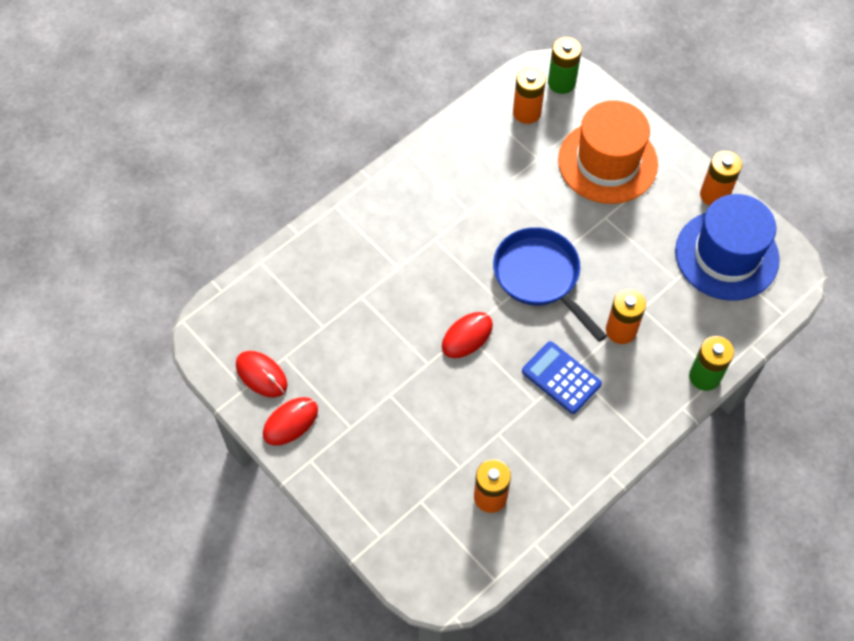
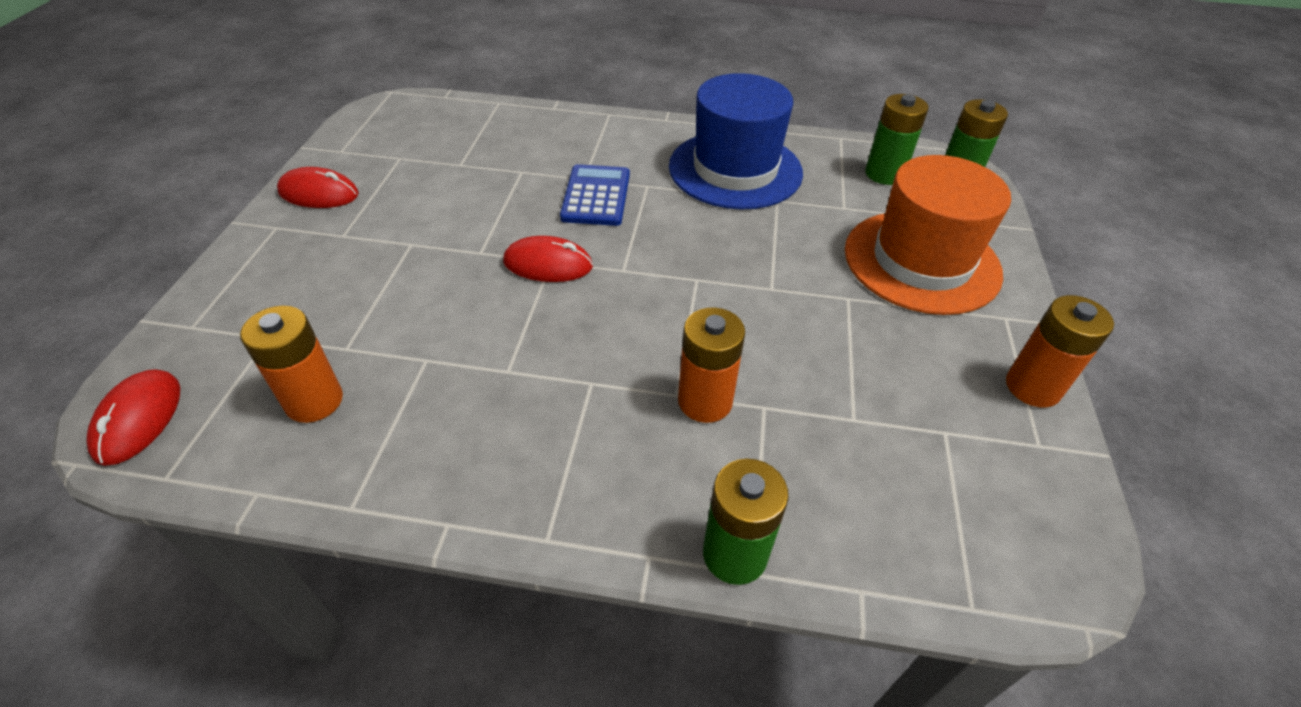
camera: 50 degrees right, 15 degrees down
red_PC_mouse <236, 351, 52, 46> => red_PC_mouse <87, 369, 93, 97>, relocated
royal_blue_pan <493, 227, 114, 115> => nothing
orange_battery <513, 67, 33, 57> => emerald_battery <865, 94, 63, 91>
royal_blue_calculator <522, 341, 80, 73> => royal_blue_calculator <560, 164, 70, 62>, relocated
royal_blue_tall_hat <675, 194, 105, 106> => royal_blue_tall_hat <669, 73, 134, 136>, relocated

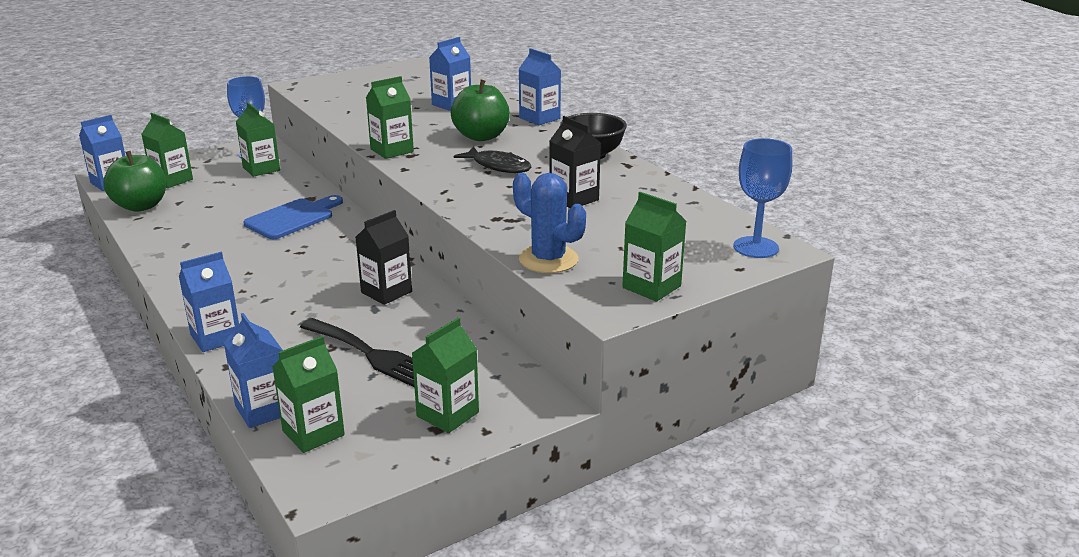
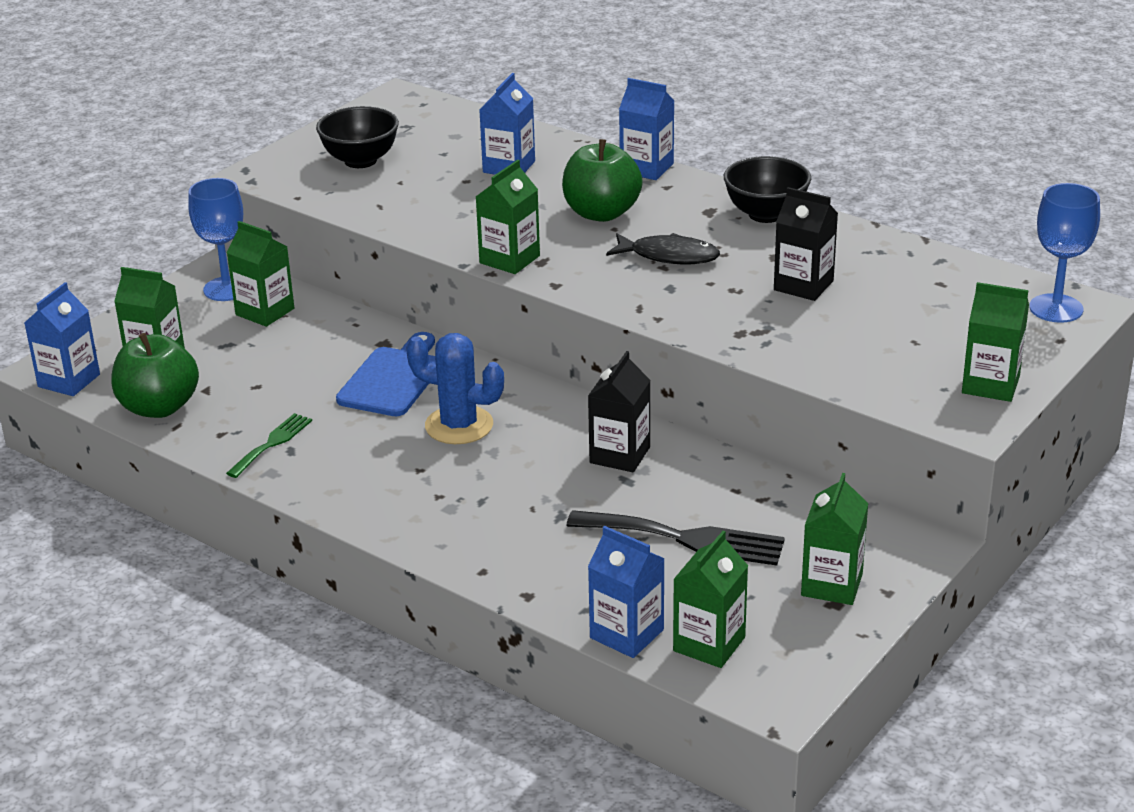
camera: 20 degrees left, 5 degrees up
royal_blue_juice_carton <179, 252, 60, 100> => nothing
royal_blue_cactus <513, 173, 73, 100> => royal_blue_cactus <406, 333, 98, 111>, relocated
nothing => emerald_fork <226, 413, 86, 65>
nothing => ebony_deep_dish <316, 106, 83, 62>

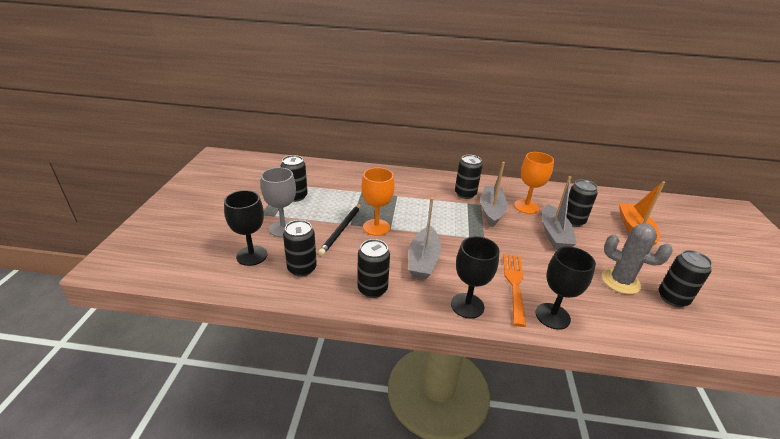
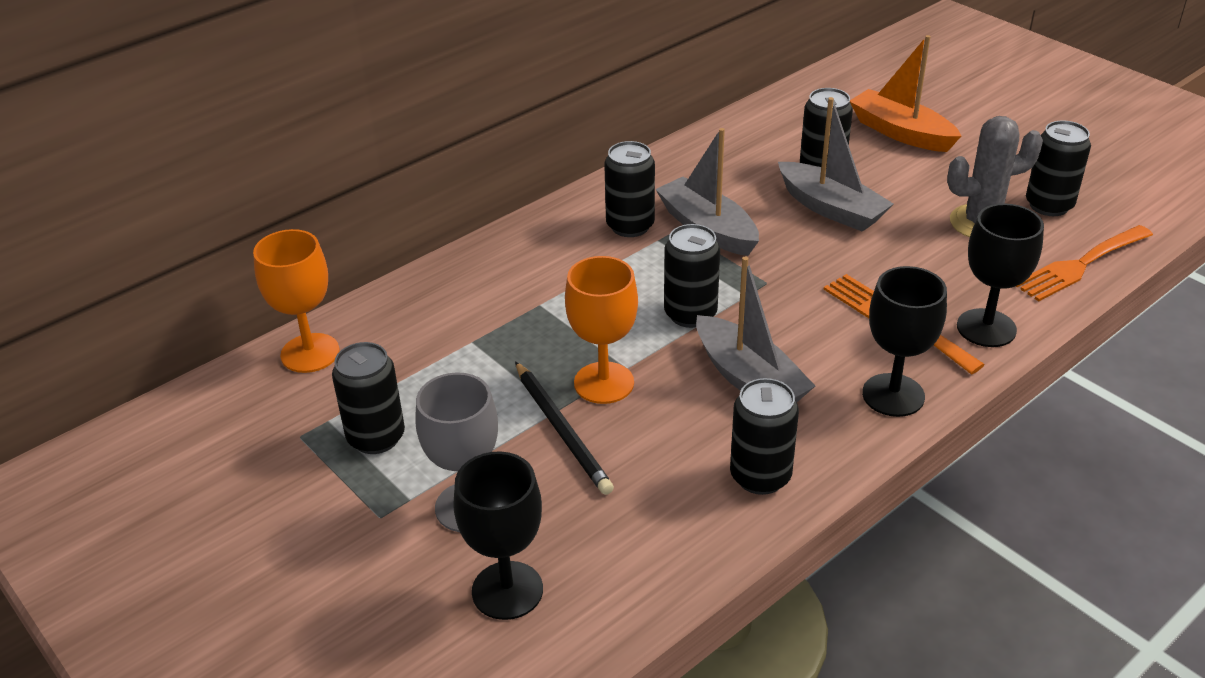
camera: 45 degrees left, 5 degrees up
ebony_tin <283, 220, 34, 57> => ebony_tin <664, 224, 56, 104>, relocated
orange_wine_glass <514, 152, 40, 62> => orange_wine_glass <253, 229, 87, 144>, relocated
nothing => orange_fork <1016, 225, 137, 76>

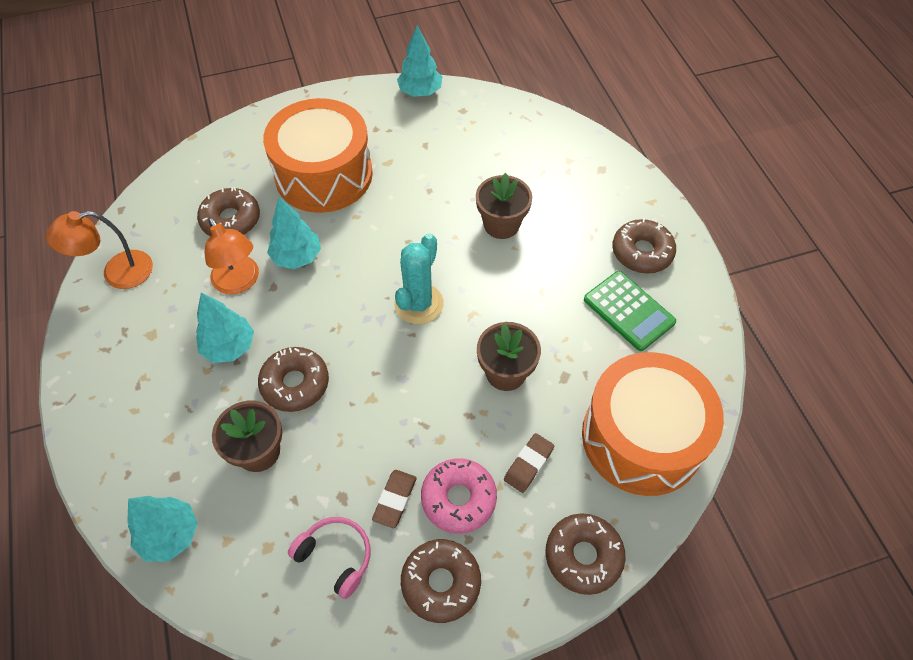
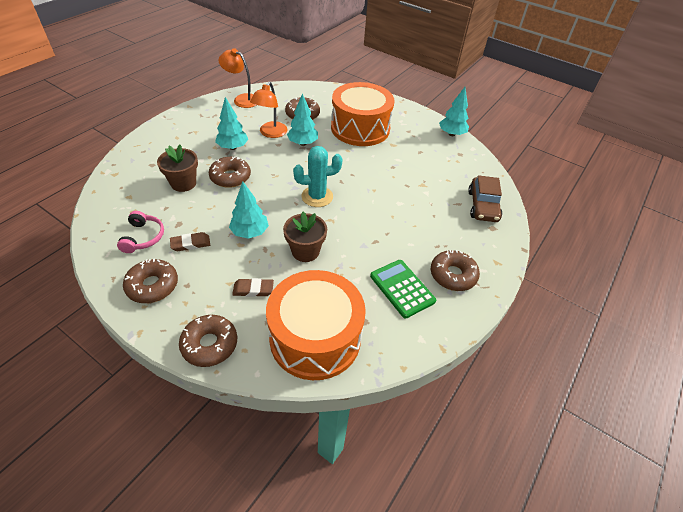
camera: 50 degrees right, 10 degrees down
turquoise_tree <127, 496, 71, 65> => turquoise_tree <229, 181, 40, 58>, relocated
rose-pink_donut <421, 458, 76, 76> => nothing
dark_brown_flower_pot <476, 173, 56, 66> => nothing
emerald_calculator <584, 271, 92, 80> => emerald_calculator <370, 260, 66, 58>, 135 degrees clockwise
nothing => dark_brown_toy_car <468, 175, 34, 47>

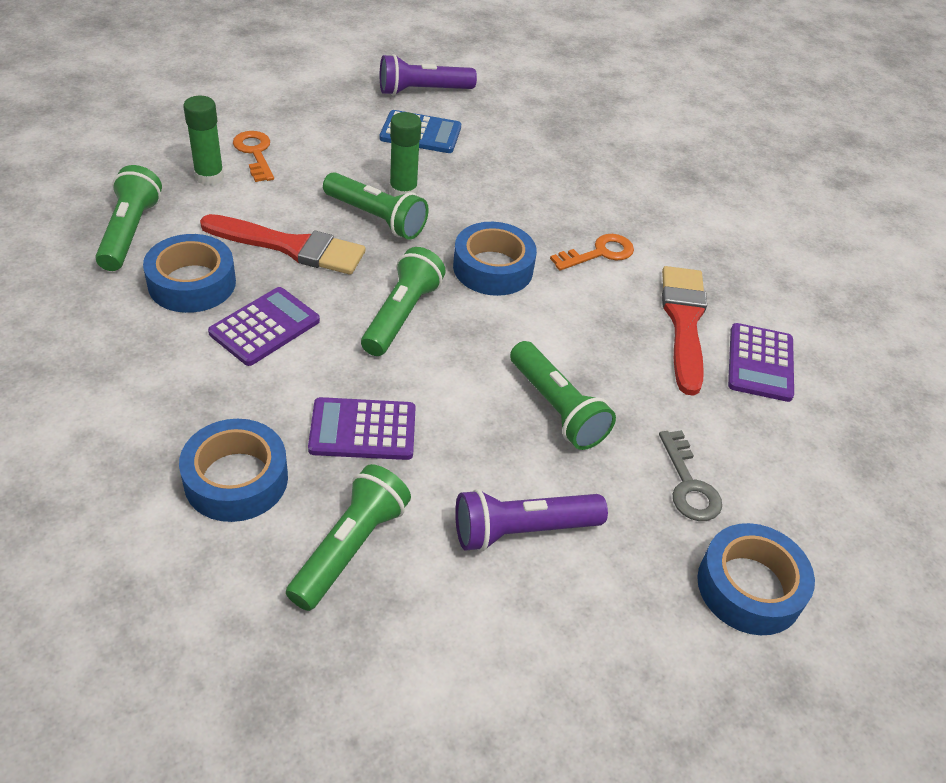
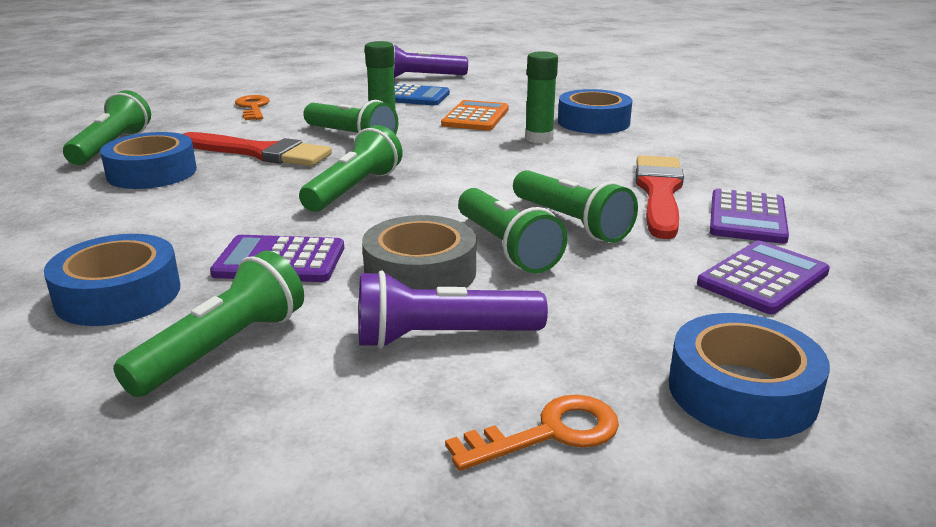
camera: 10 degrees right, 20 degrees down
emerald_glue_stick <183, 96, 41, 89> => emerald_glue_stick <525, 51, 33, 92>, relocated
violet_calculator <208, 287, 112, 79> => violet_calculator <697, 240, 133, 74>, relocated
royal_blue_sticky_tape <453, 222, 84, 74> => royal_blue_sticky_tape <558, 89, 74, 45>, relocated
orange_latchkey <550, 234, 84, 37> => orange_latchkey <445, 395, 174, 76>, relocated
gray_latchkey <659, 430, 63, 91> => nothing
nothing => gray_sticky_tape <362, 215, 114, 75>
nothing => orange_calculator <441, 100, 68, 31>
nothing => emerald_torch <513, 170, 125, 73>

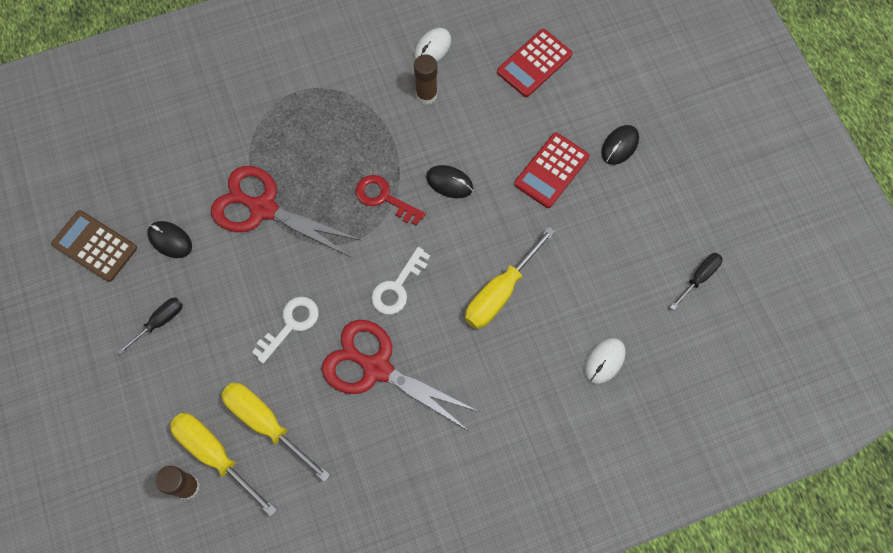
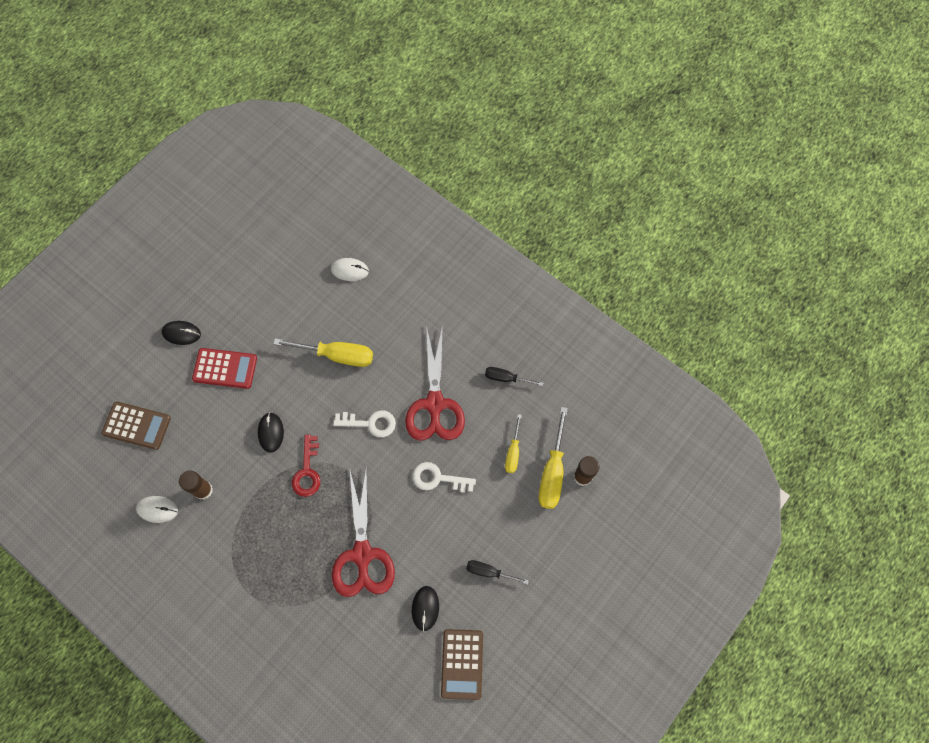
camera: 120 degrees left, 0 degrees up
golden_screwdriver <221, 383, 109, 99> => golden_screwdriver <505, 414, 17, 59>, x0.58
red_calculator <497, 29, 76, 68> => dark_brown_calculator <102, 401, 69, 49>
ebony_screwdriver <670, 253, 53, 57> => ebony_screwdriver <485, 367, 58, 19>, relocated

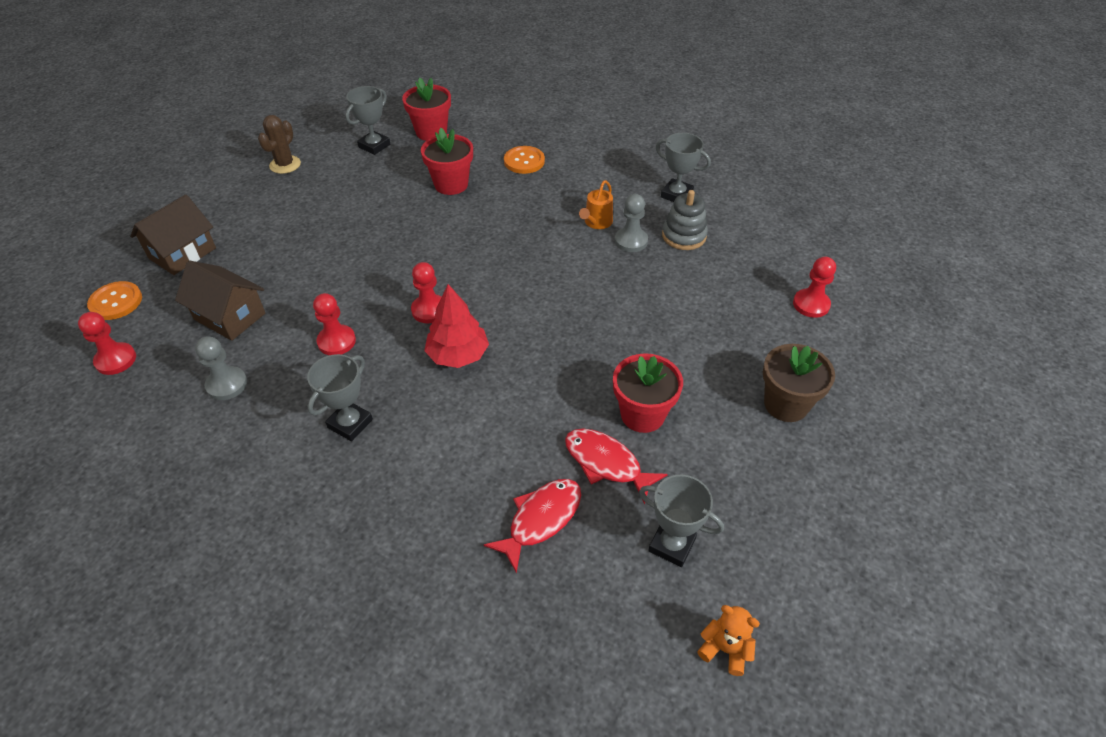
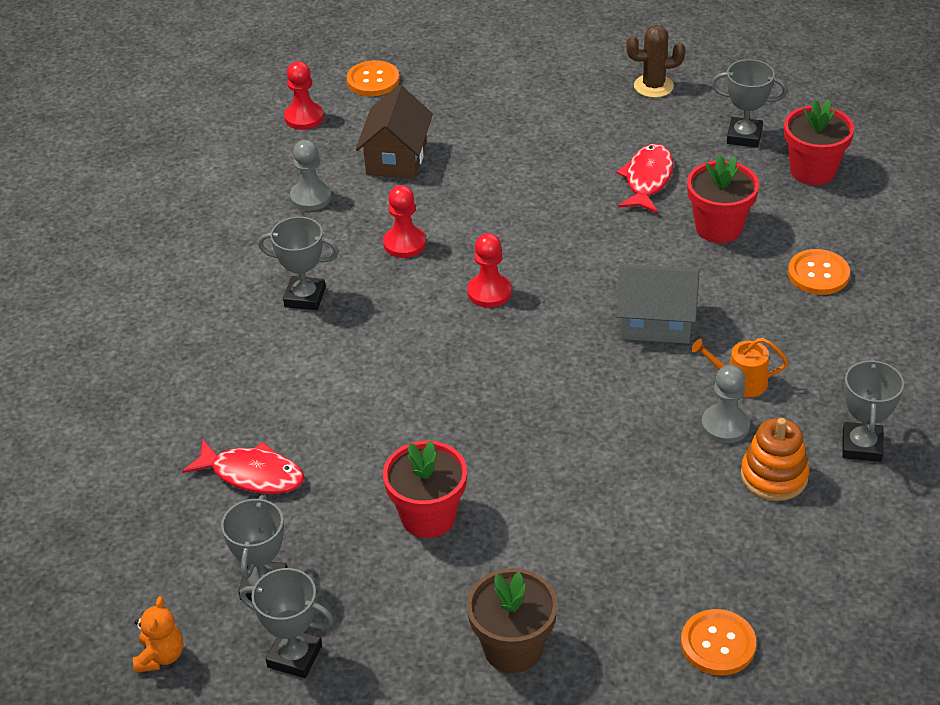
camera: 70 degrees right, 5 degrees down
dark_brown_cottage <130, 195, 86, 80> => nothing
red_tree <424, 284, 65, 84> => nothing
red_fish <565, 428, 103, 77> => red_fish <616, 144, 58, 69>, relocated
gray_stacking_rings <662, 190, 46, 60> => orange_stacking_rings <741, 418, 68, 83>
red_game_pawn <793, 257, 43, 61> => orange_sewing_button <681, 609, 75, 67>
nothing => gray_prize_cup <240, 568, 94, 110>
nothing => gray_cottage <617, 264, 83, 80>

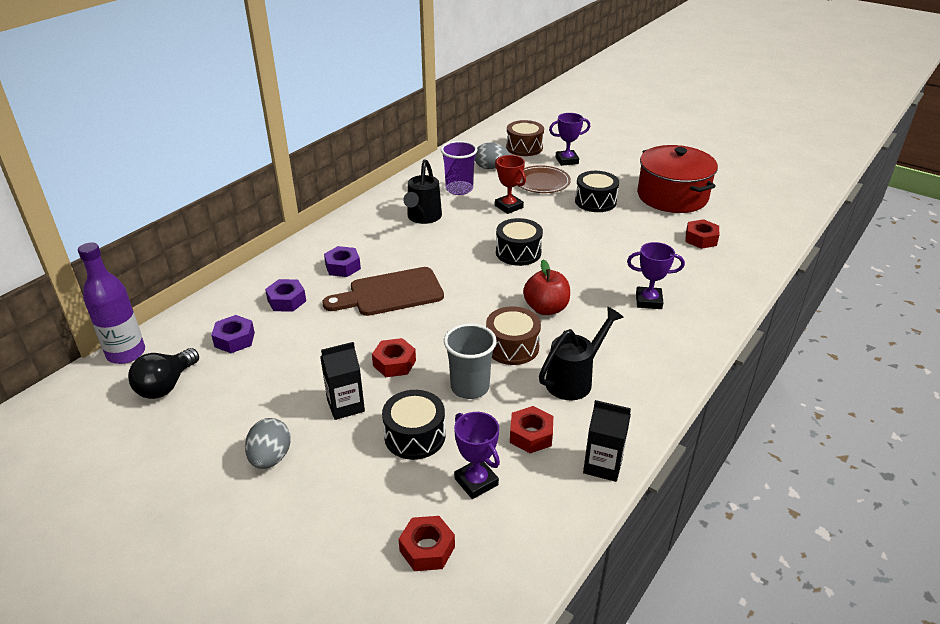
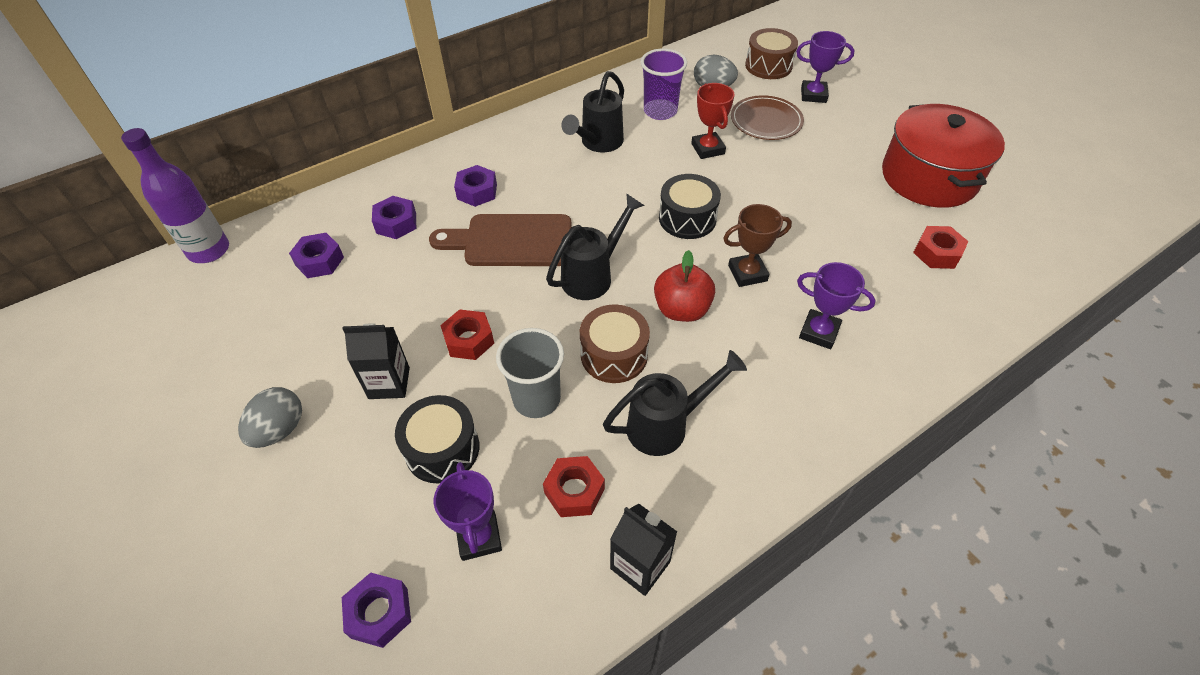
camera: 20 degrees right, 15 degrees up
ebony_bulb <128, 348, 71, 51> => nothing
red_nut <398, 516, 57, 55> => violet_nut <342, 572, 69, 76>
ebony_snare_drum <575, 171, 44, 41> => nothing
nothing => ebony_watering_pot <546, 193, 99, 107>
nothing => dark_brown_prize_cup <723, 204, 69, 83>

